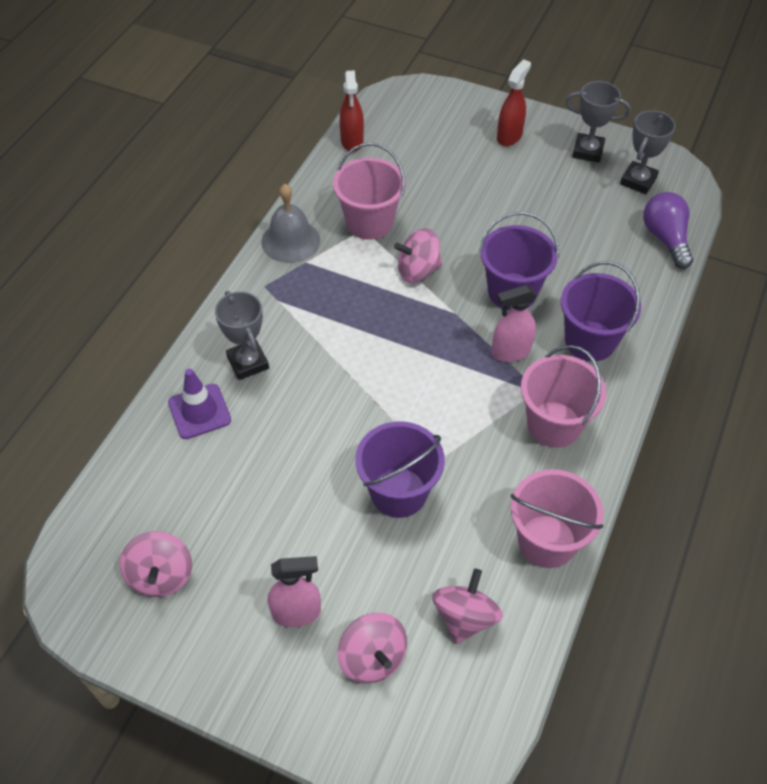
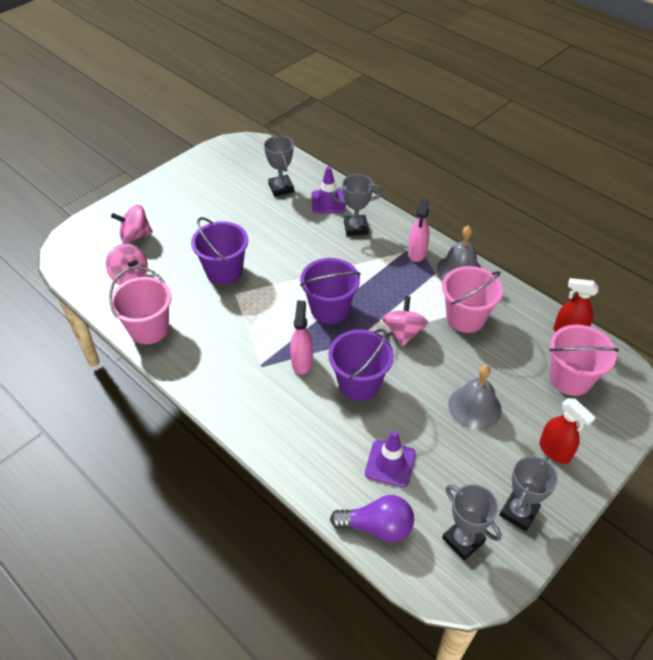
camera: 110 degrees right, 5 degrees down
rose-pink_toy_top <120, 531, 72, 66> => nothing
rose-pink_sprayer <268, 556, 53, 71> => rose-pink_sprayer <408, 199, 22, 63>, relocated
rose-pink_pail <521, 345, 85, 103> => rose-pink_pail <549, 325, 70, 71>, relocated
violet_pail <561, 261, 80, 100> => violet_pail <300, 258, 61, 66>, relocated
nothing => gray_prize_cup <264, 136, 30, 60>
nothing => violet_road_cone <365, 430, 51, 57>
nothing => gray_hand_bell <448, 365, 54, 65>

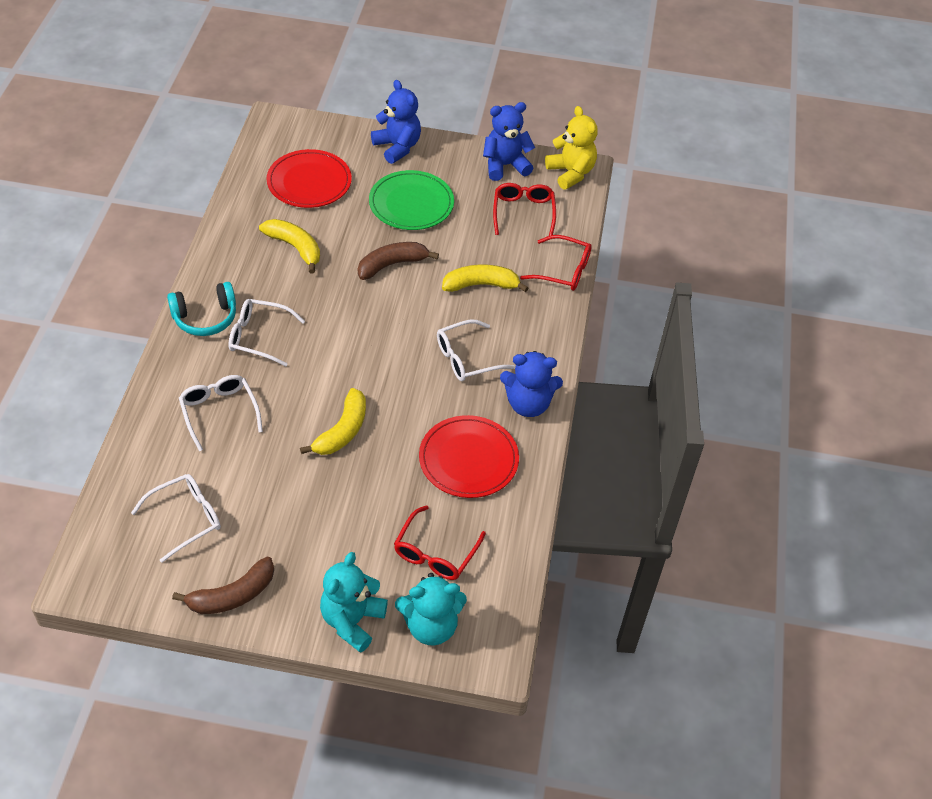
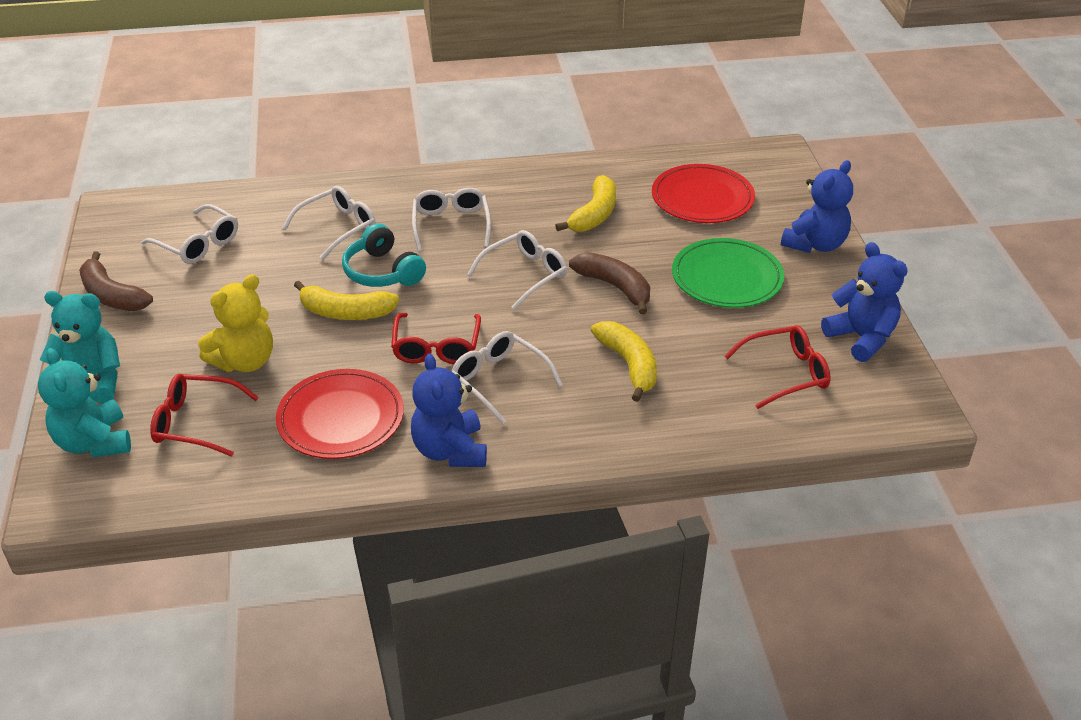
camera: 75 degrees right, 10 degrees down
turquoise_over-ear_headphones <167, 282, 69, 54> => turquoise_over-ear_headphones <342, 224, 84, 63>, relocated
red_glasses <520, 235, 72, 56> => red_glasses <391, 313, 90, 51>, relocated
golden_teddy_bear <545, 106, 53, 84> => golden_teddy_bear <198, 274, 75, 98>, relocated
nothing => pure_white_glasses <467, 230, 100, 80>

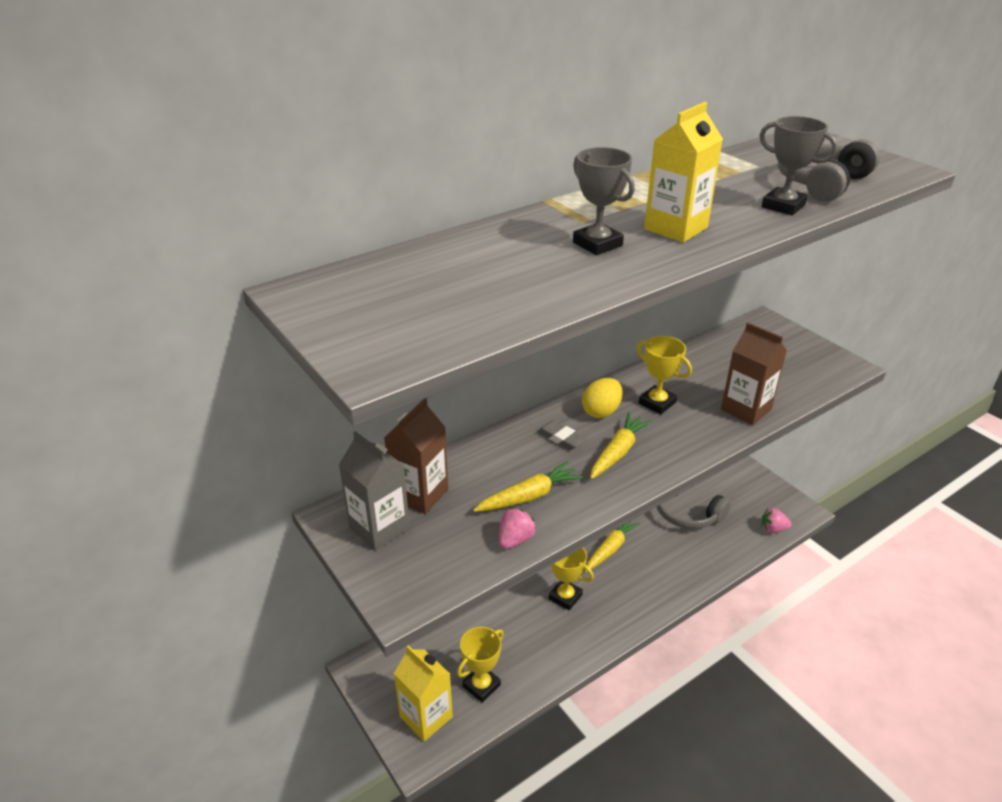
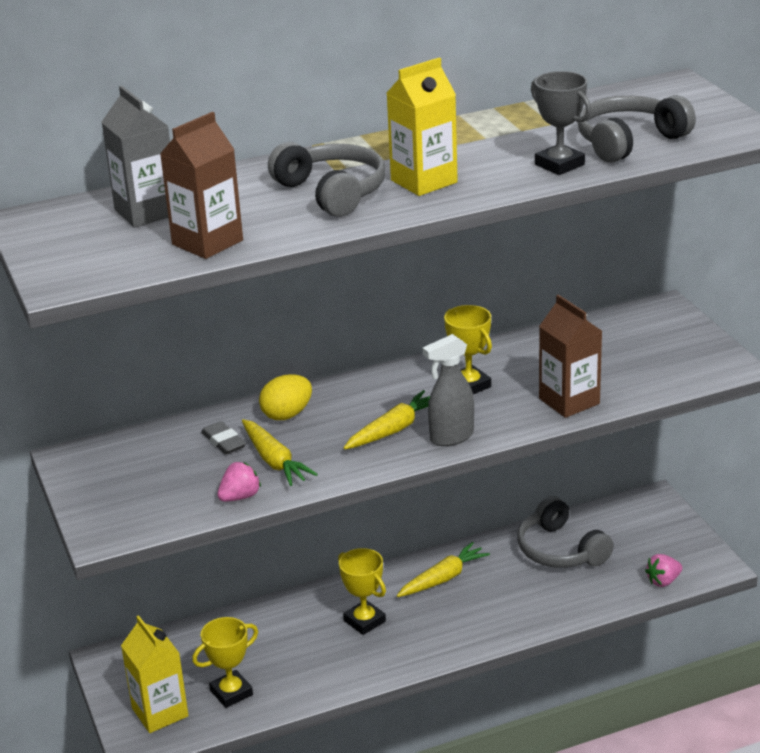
camera: 15 degrees right, 5 degrees down
gray_juice_carton <339, 431, 71, 120> => gray_juice_carton <101, 86, 69, 141>, relocated
dark_brown_juice_carton <384, 398, 64, 116> => dark_brown_juice_carton <160, 112, 83, 147>, relocated
golden_carrot <473, 461, 110, 51> => golden_carrot <242, 419, 76, 67>, 75 degrees clockwise
gray_pencil_eraser <538, 420, 49, 30> => gray_pencil_eraser <201, 421, 45, 34>, relocated
gray_prize_cup <573, 147, 62, 108> => gray_over-ear_headphones <268, 142, 118, 75>
golden_egg_shape <582, 378, 41, 40> => golden_egg_shape <259, 374, 53, 46>, relocated
rose-pink_berry <762, 508, 30, 25> => rose-pink_berry <645, 554, 37, 33>, 45 degrees counterclockwise
nothing => gray_sprayer <423, 334, 51, 112>

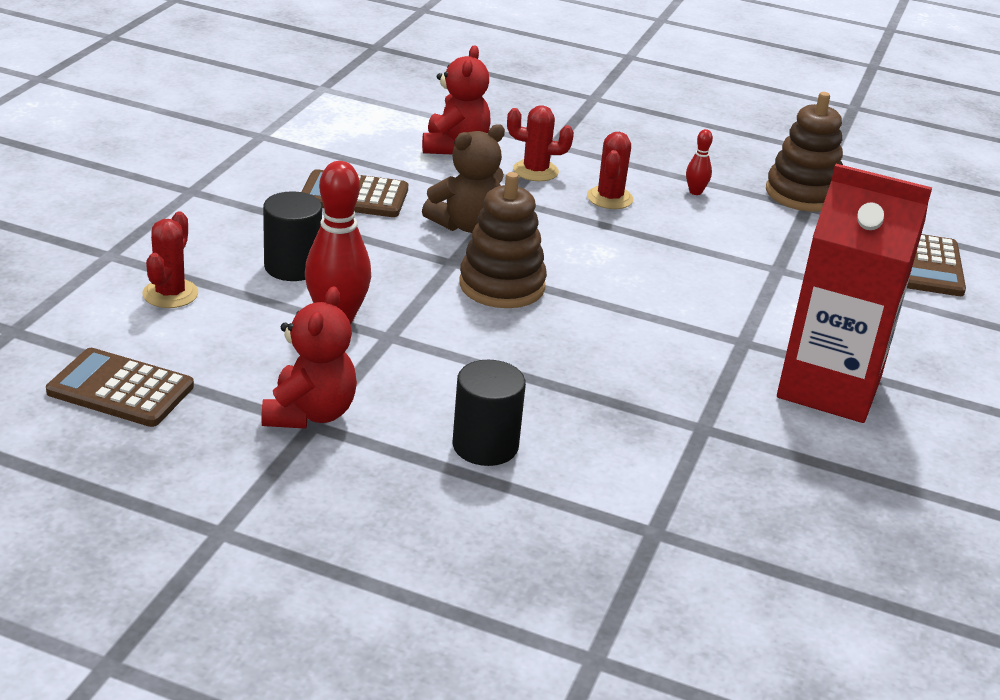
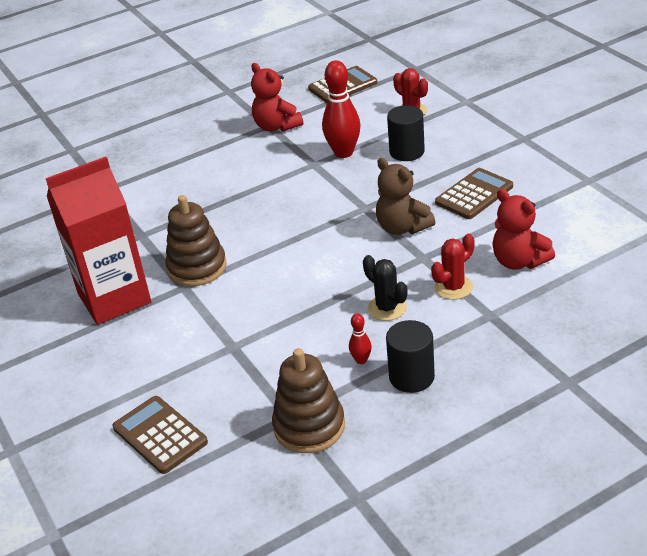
camera: 135 degrees right, 5 degrees up
dark_brown_teddy_bear <422, 124, 83, 109> => dark_brown_teddy_bear <376, 158, 59, 77>, 45 degrees counterclockwise
ebony_cylinder_shape <452, 360, 74, 106> => ebony_cylinder_shape <386, 320, 49, 73>, relocated
dark_brown_stacking_rings <459, 172, 88, 136> => dark_brown_stacking_rings <165, 195, 62, 91>, relocated
red_cactus <587, 132, 47, 77> => ebony_cactus <363, 255, 44, 66>

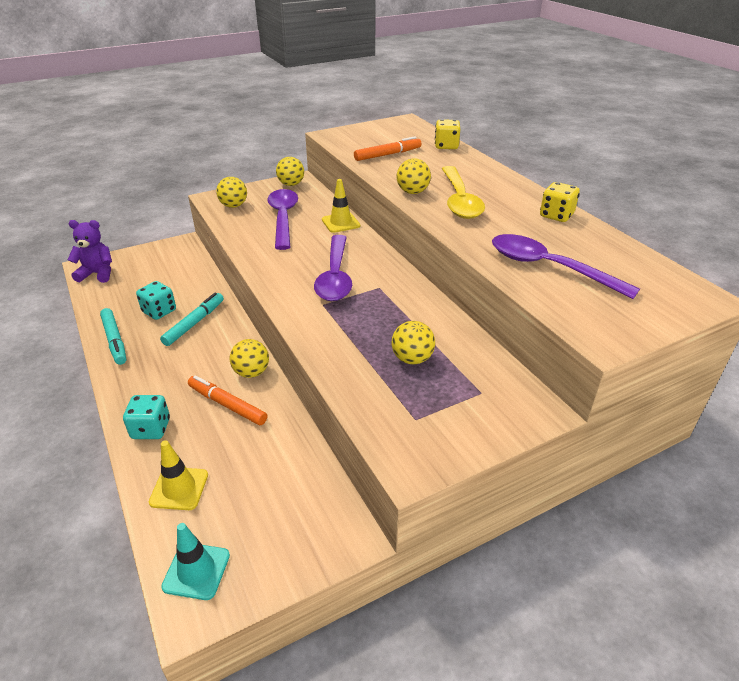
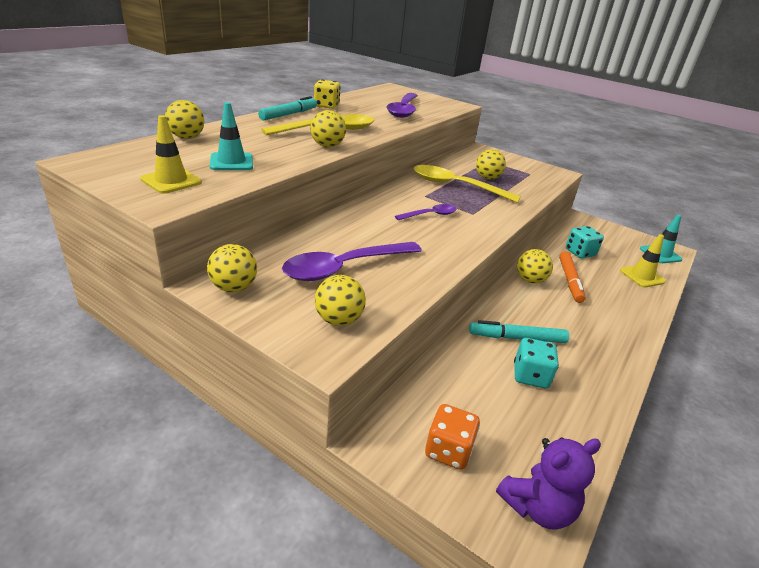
camera: 120 degrees left, 5 degrees down
violet_teddy_bear <68, 220, 44, 63> => violet_teddy_bear <496, 437, 105, 93>, 90 degrees counterclockwise
turquoise_marker <100, 308, 26, 57> => turquoise_marker <258, 96, 59, 24>, relocated
turquoise_game_die <123, 395, 47, 44> => turquoise_game_die <566, 226, 38, 32>, relocated
violet_spoon <314, 235, 38, 66> => violet_spoon <395, 204, 62, 16>, x0.54
golden_road_cone <322, 179, 38, 54> => golden_road_cone <140, 115, 62, 79>, relocated
orange_marker <354, 136, 67, 25> => turquoise_road_cone <210, 102, 43, 68>
golden_game_die <435, 119, 26, 30> => golden_play_ball <165, 100, 39, 39>
nothing => golden_spoon <414, 165, 107, 38>
nothing => orange_game_die <425, 404, 55, 66>

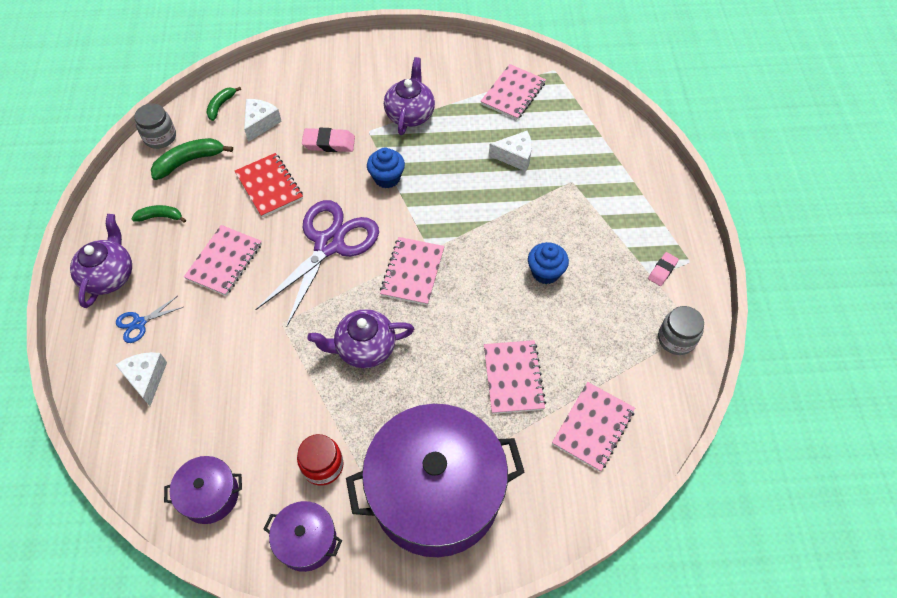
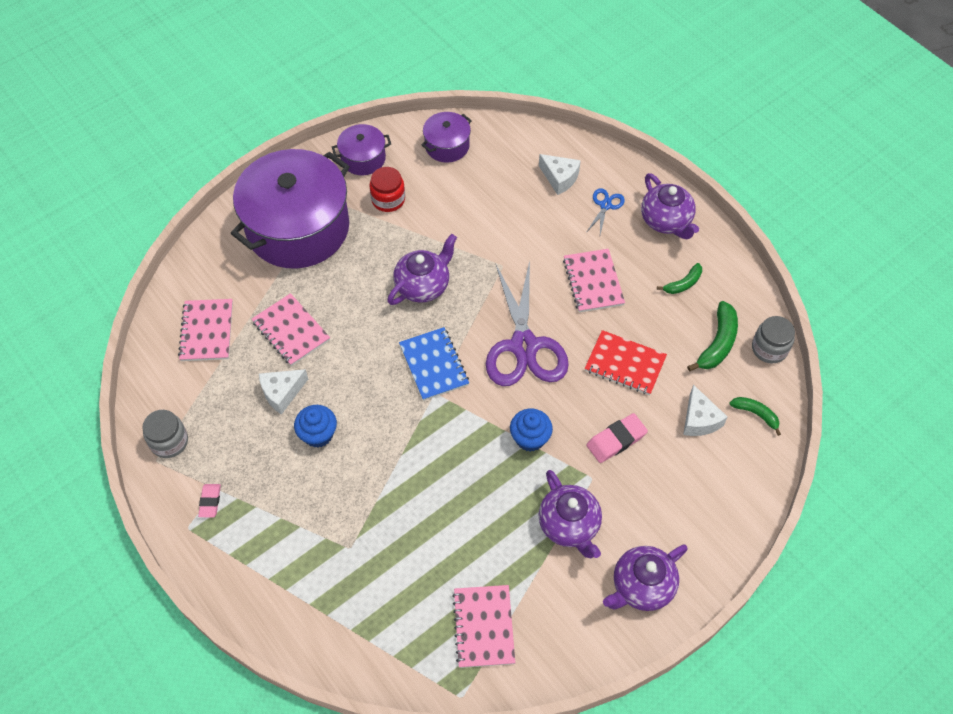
camera: 145 degrees right, 0 degrees up
emerald_banana_fruit <206, 87, 35, 34> => emerald_banana_fruit <729, 397, 52, 39>, 45 degrees counterclockwise
rose-pink_exercise_book <380, 237, 65, 68> => royal_blue_exercise_book <399, 327, 70, 74>
pure_white_piece_of_cheese <489, 131, 43, 40> => pure_white_piece_of_cheese <259, 369, 49, 46>, relocated
nothing => violet_china_teapot <603, 544, 85, 67>

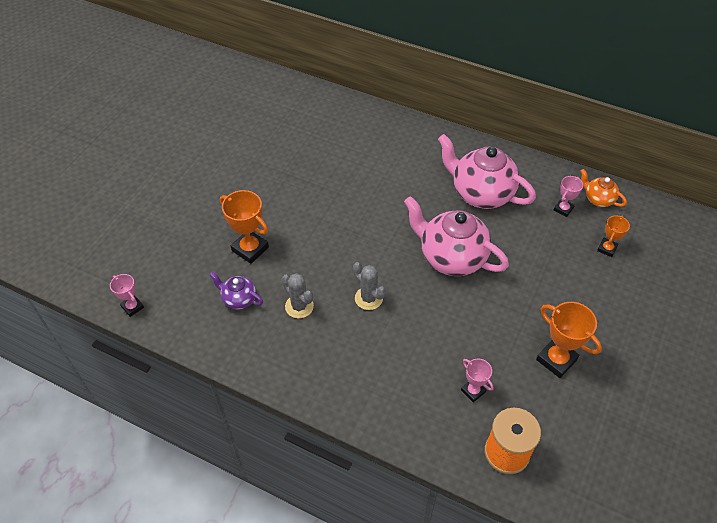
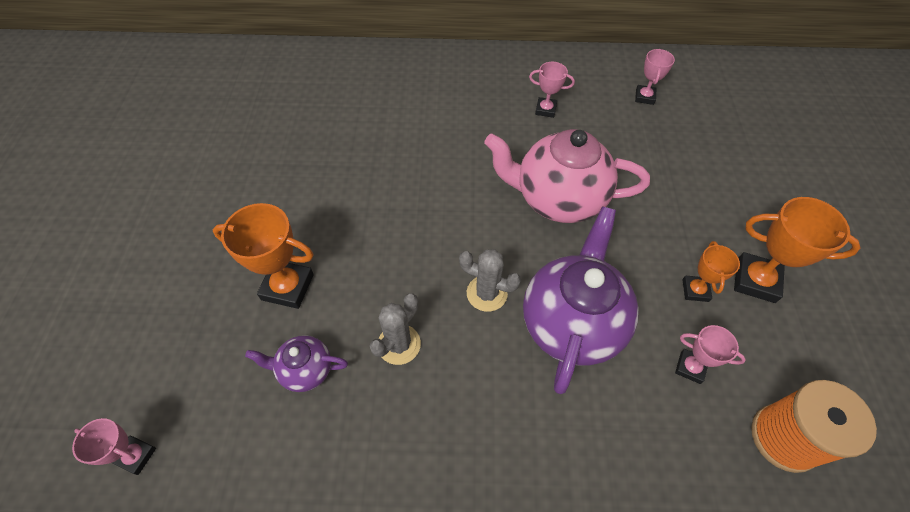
camera: 25 degrees left, 5 degrees up
gray_cactus <282, 273, 32, 45> => gray_cactus <370, 293, 51, 72>, 75 degrees counterclockwise
rose-pink_china_teapot <438, 134, 98, 75> => rose-pink_prize_cup <529, 62, 46, 56>
orange_china_teapot <581, 169, 46, 38> => nothing
orange_prize_cup <597, 215, 33, 42> => orange_prize_cup <682, 241, 58, 61>, relocated
nothing => violet_china_teapot <523, 206, 116, 188>

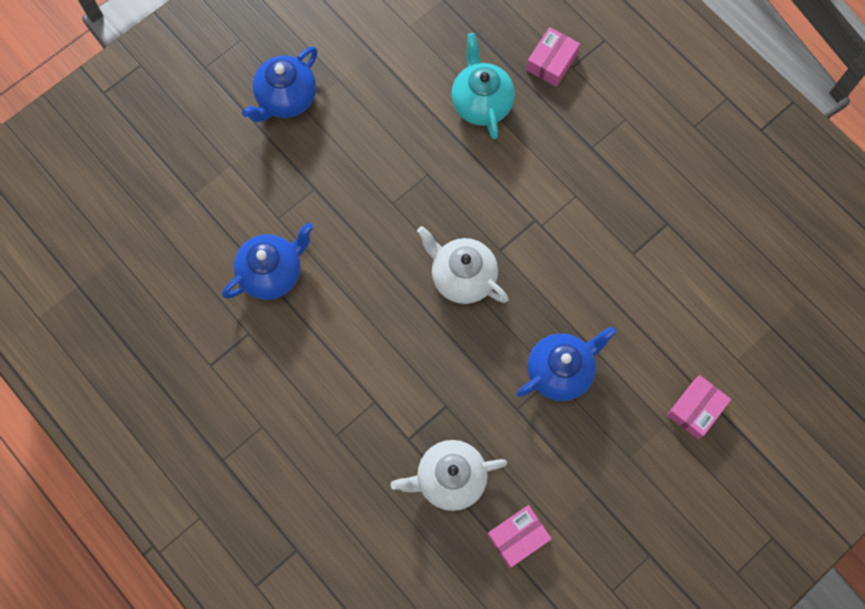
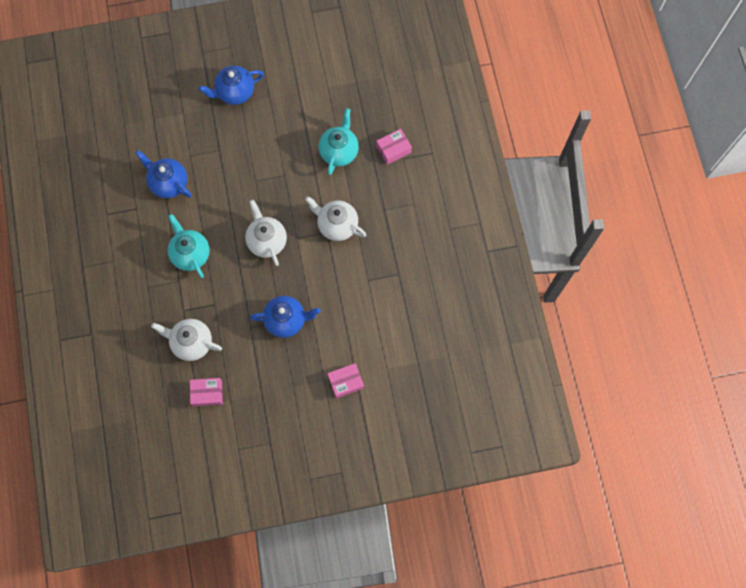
camera: 30 degrees right, 0 degrees up
royal_blue_china_teapot <222, 222, 91, 78> => royal_blue_china_teapot <135, 150, 56, 49>, 135 degrees counterclockwise
nothing => turquoise_china_teapot <168, 214, 42, 64>
nothing => pure_white_china_teapot <305, 196, 61, 45>

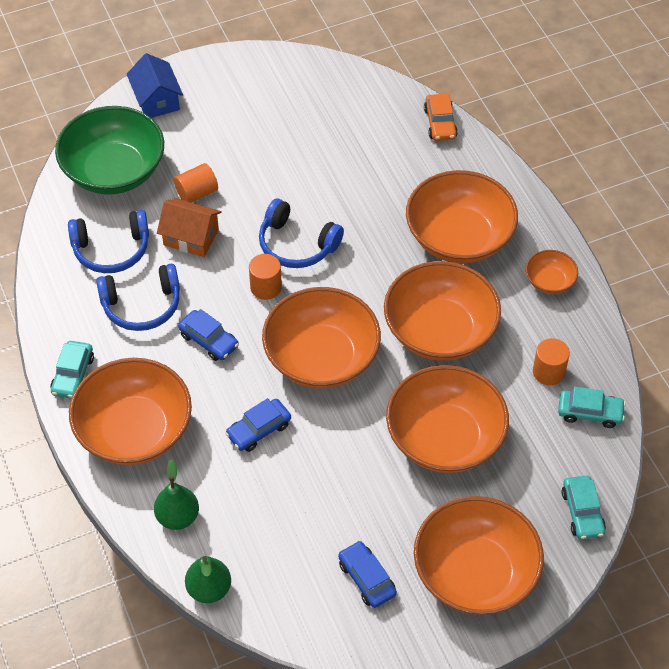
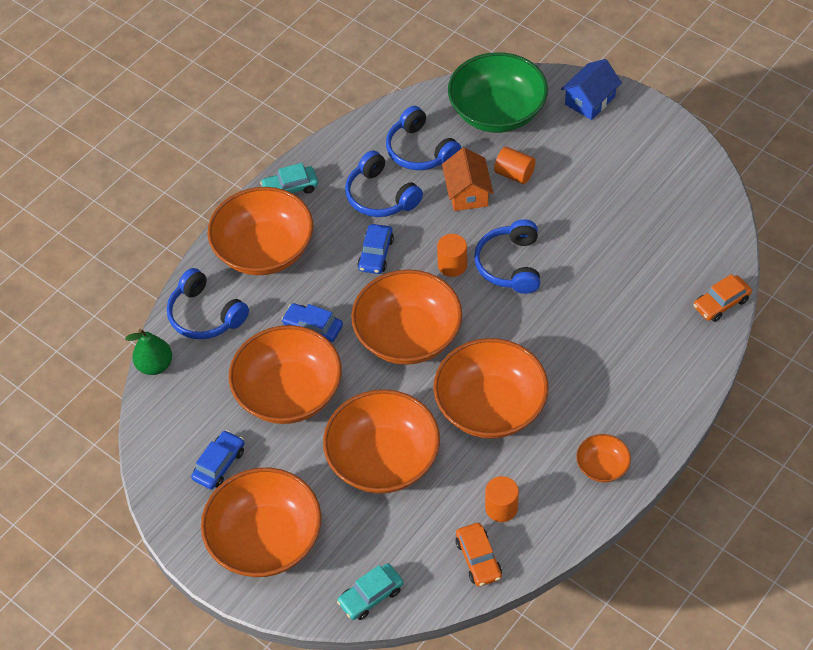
camera: 65 degrees right, 0 degrees up
emerald_pear <154, 459, 45, 71> => royal_blue_over-ear_headphones <167, 268, 82, 71>
orange_deep_dish <406, 170, 112, 94> => orange_deep_dish <229, 325, 113, 99>, relocated
turquoise_toy_car <558, 387, 68, 41> => orange_toy_car <455, 523, 47, 64>

